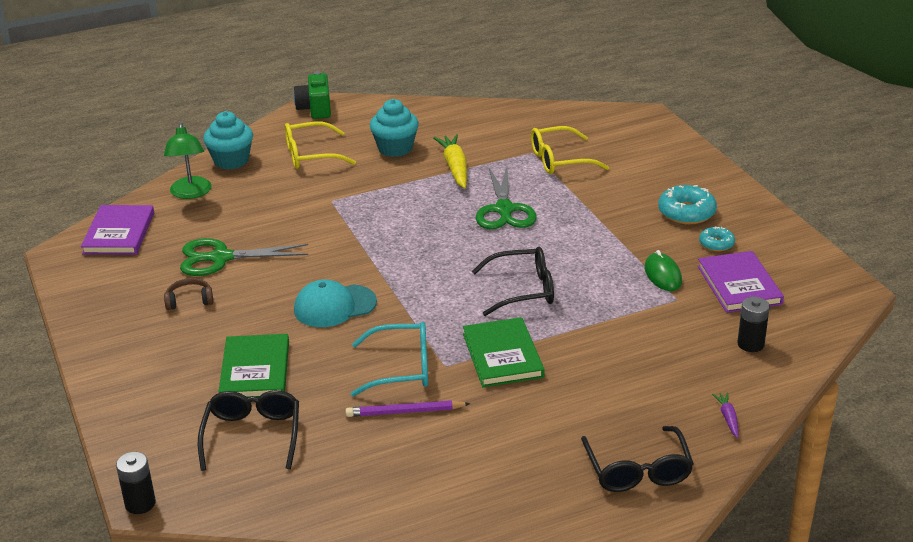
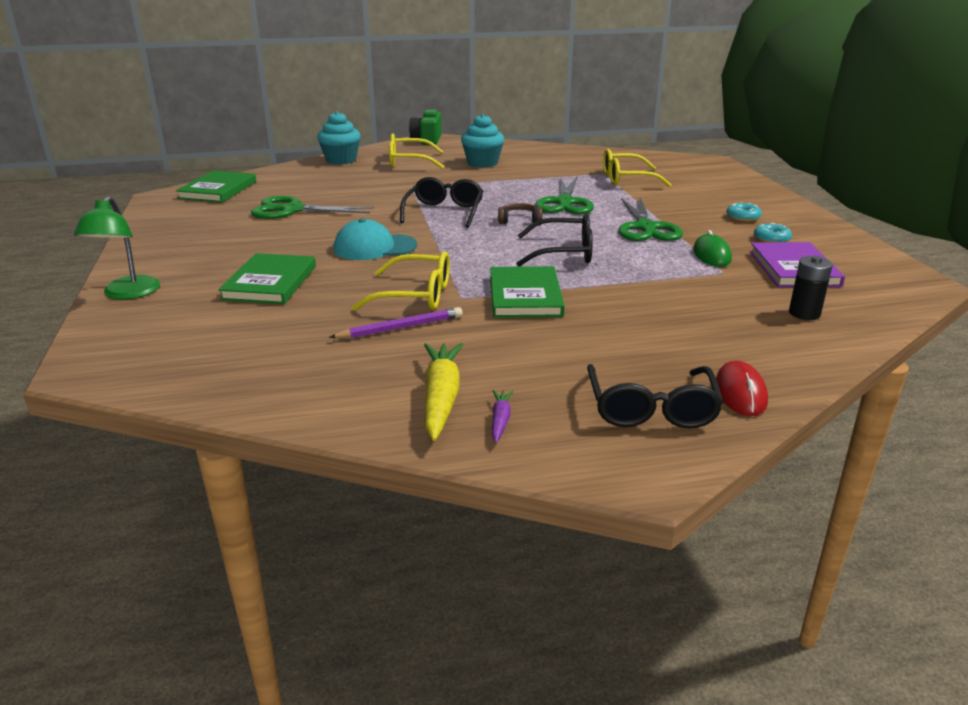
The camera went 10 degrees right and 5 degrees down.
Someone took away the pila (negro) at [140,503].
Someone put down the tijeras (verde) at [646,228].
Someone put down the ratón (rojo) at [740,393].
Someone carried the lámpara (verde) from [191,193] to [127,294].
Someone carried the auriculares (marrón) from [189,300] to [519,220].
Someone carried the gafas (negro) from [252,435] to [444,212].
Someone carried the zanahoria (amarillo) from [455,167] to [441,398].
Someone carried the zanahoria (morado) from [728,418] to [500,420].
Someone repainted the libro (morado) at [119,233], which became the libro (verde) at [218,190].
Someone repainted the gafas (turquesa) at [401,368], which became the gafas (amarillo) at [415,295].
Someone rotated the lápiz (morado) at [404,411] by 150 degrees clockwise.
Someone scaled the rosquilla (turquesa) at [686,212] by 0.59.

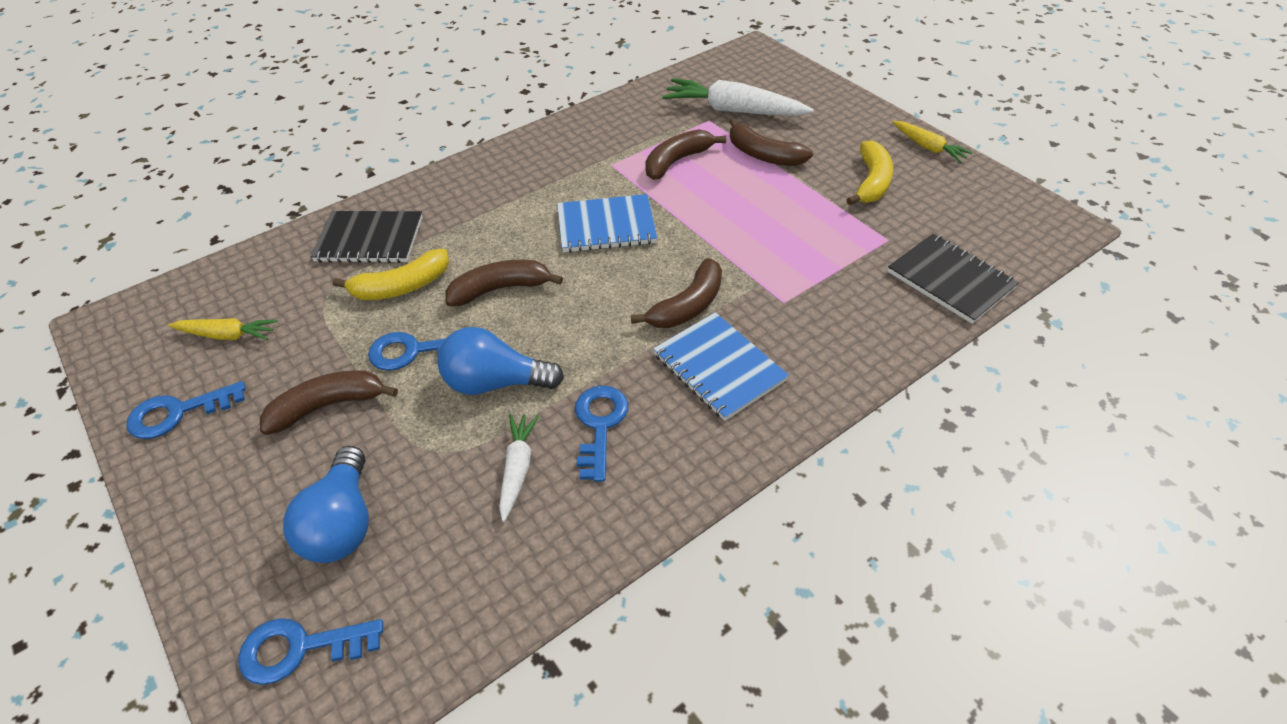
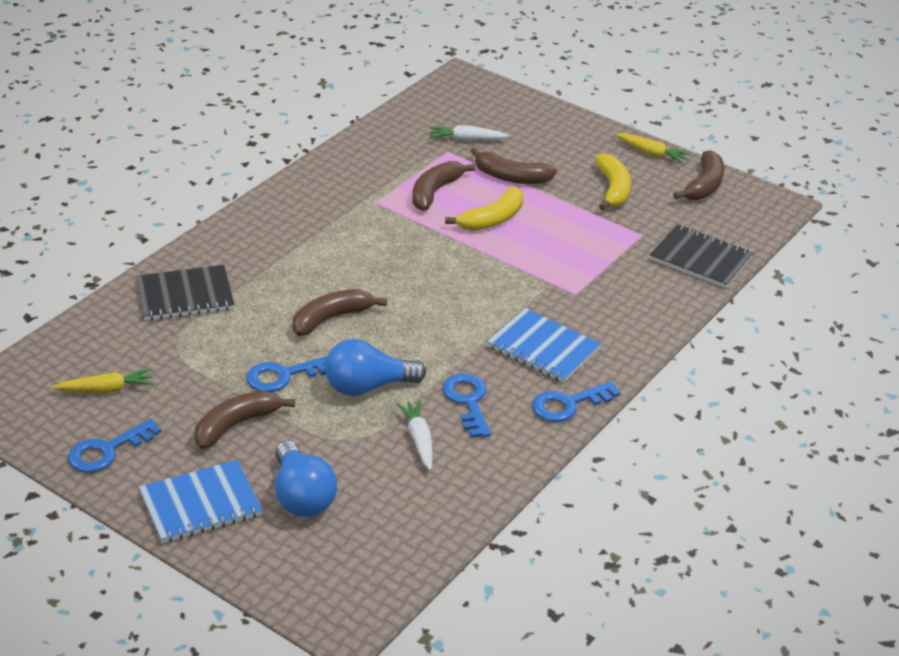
The camera went 20 degrees left and 10 degrees down.
Someone carried the llave (azul) from [300,648] to [568,404].
Someone carried the plátano (amarillo) from [402,287] to [492,219].
Someone carried the cuaderno (azul) from [606,226] to [201,504].
Someone carried the plátano (marrón) from [688,306] to [704,185].
Someone scaled the zanahoria (blanco) at [733,111] by 0.55.

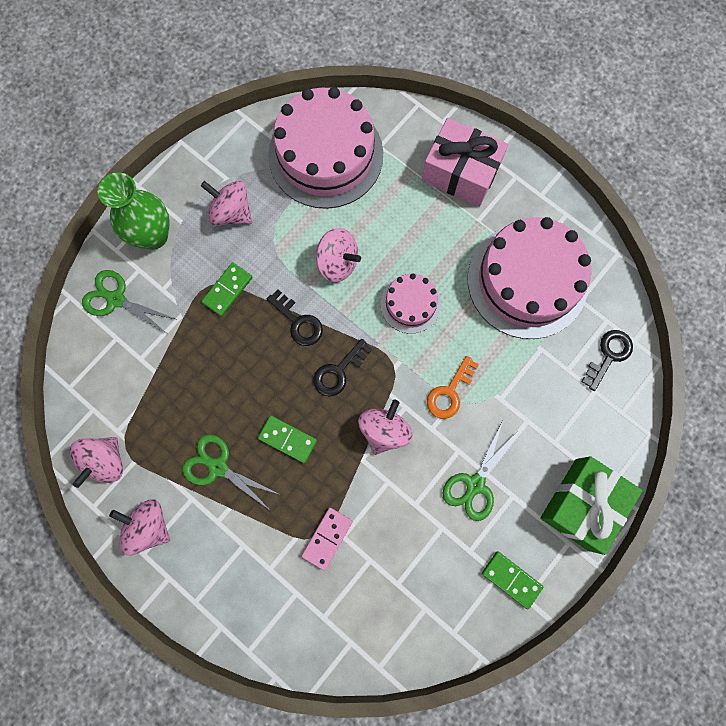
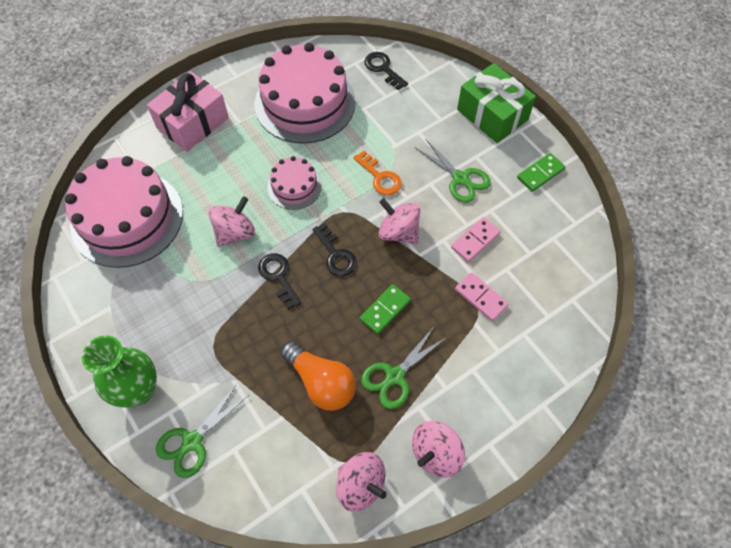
The camera went 75 degrees left and 15 degrees down.
Someone took away the peonza (rosa) at [231,212].
Someone took away the ficha de dominó (verde) at [227,290].
Someone put down the bombilla (naranja) at [321,382].
Someone put down the ficha de dominó (rosa) at [475,240].
Someone rotated the llave (negro) at [298,322] by 90 degrees counterclockwise.

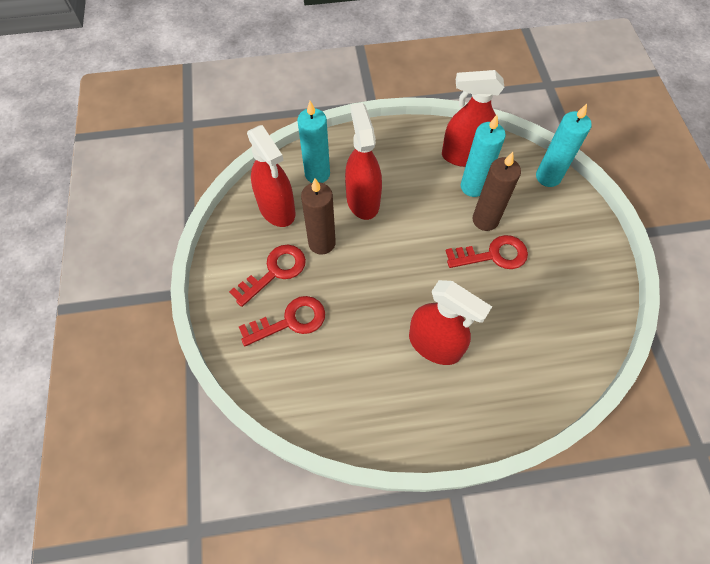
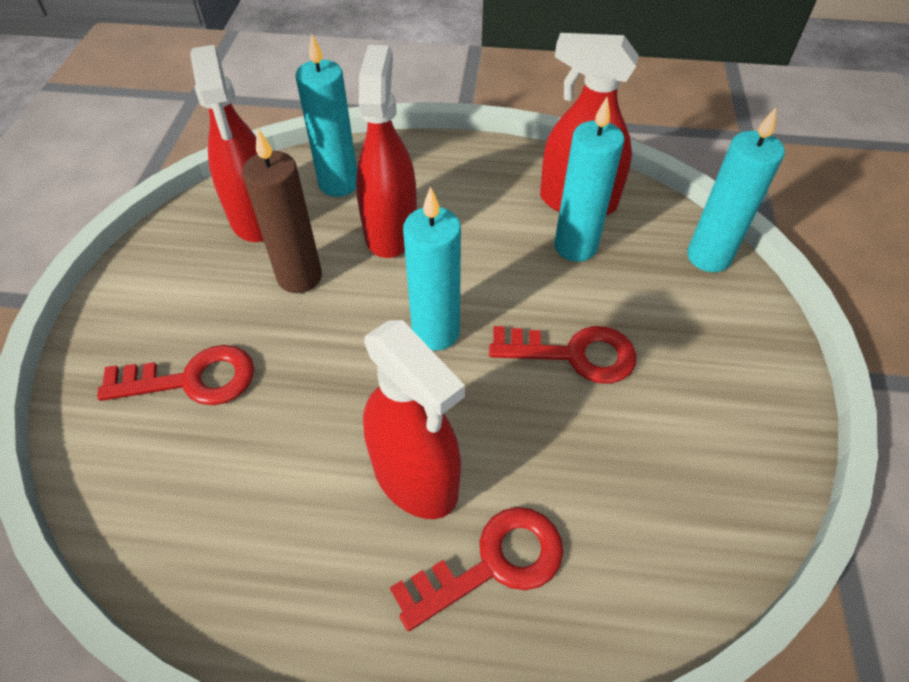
The camera went 15 degrees right and 10 degrees down.
Someone took away the vela (marrón) at [485,220].
Someone put down the vela (turquesa) at [435,332].
Someone carried the llave (rojo) from [274,272] to [493,564].

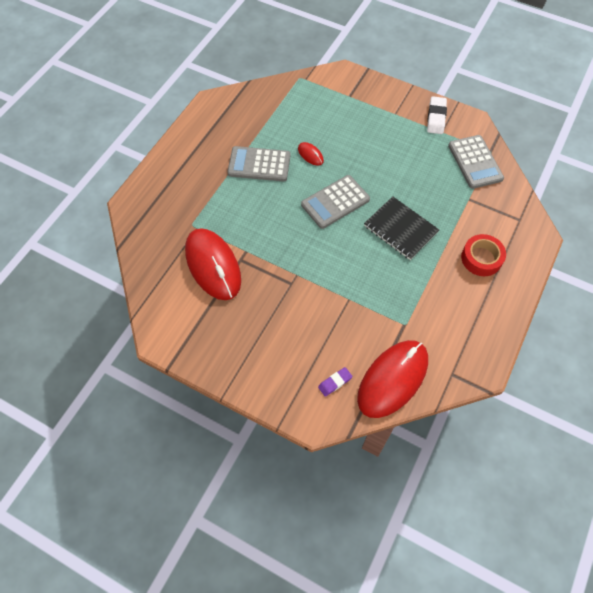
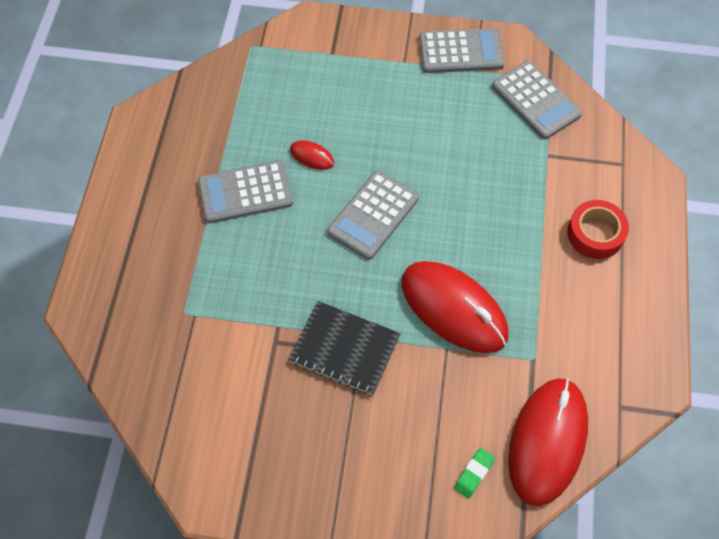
The camera went 20 degrees left and 0 degrees up.
Someone carried the ratón (rojo) from [213,265] to [453,308].
Someone carried the cuaderno (negro) from [400,229] to [345,349].
Someone swapped the goma de borrar (blanco) at [436,117] for the calculadora (gris) at [461,52].
Someone repainted the goma de borrar (morado) at [335,382], which became the goma de borrar (verde) at [474,474].

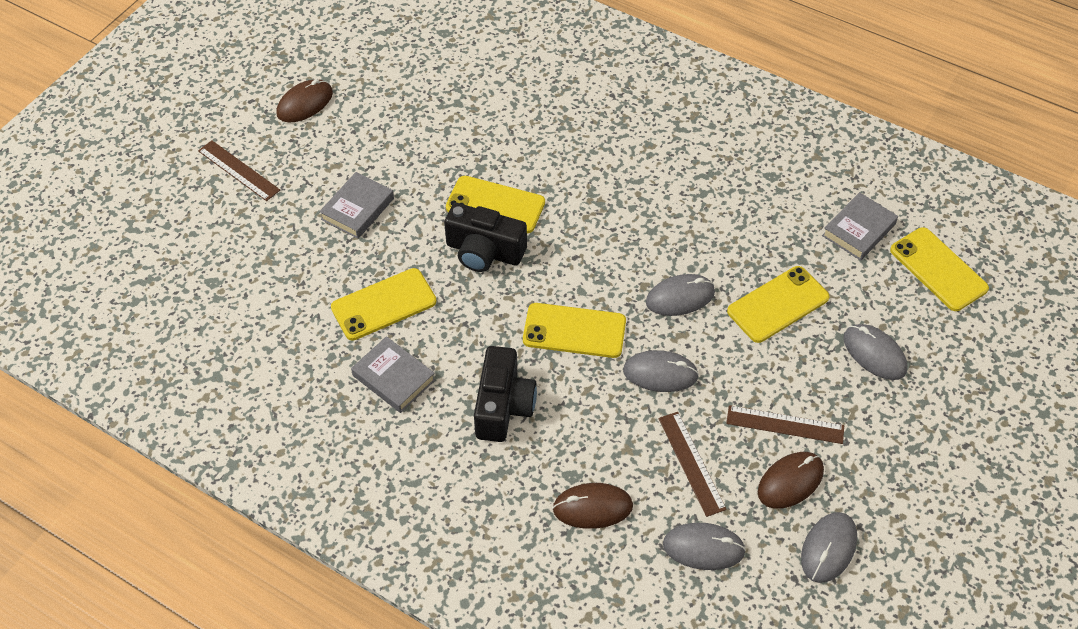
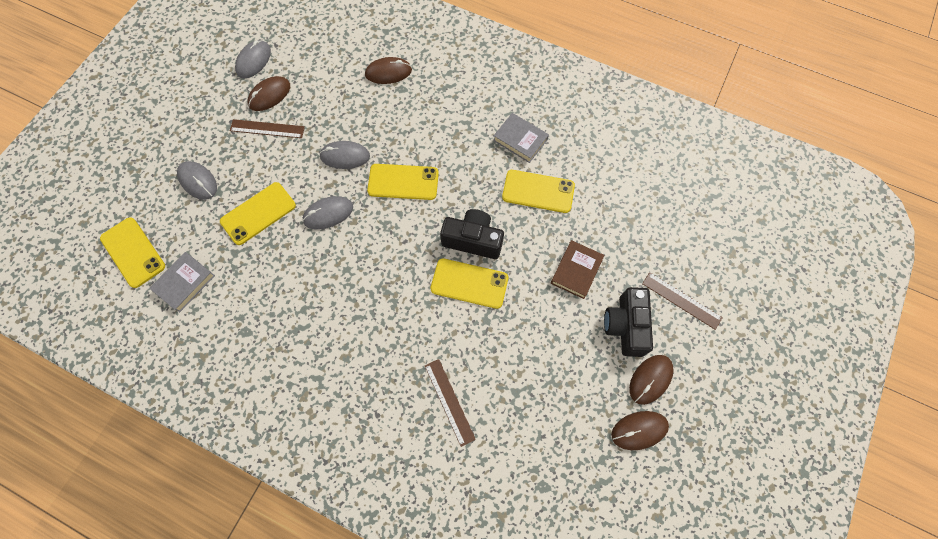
The camera went 175 degrees right and 15 degrees up.
Someone took away the ratón (gris) at [703,548].
Someone put down the ratón (marrón) at [639,430].
Someone carried the cámara (negro) from [503,406] to [625,326].
Someone carried the regla (marrón) from [691,463] to [449,401].
Someone repainted the libro (gris) at [357,209], which became the libro (marrón) at [576,271].
Someone rotated the móvil (amarillo) at [384,304] by 45 degrees clockwise.

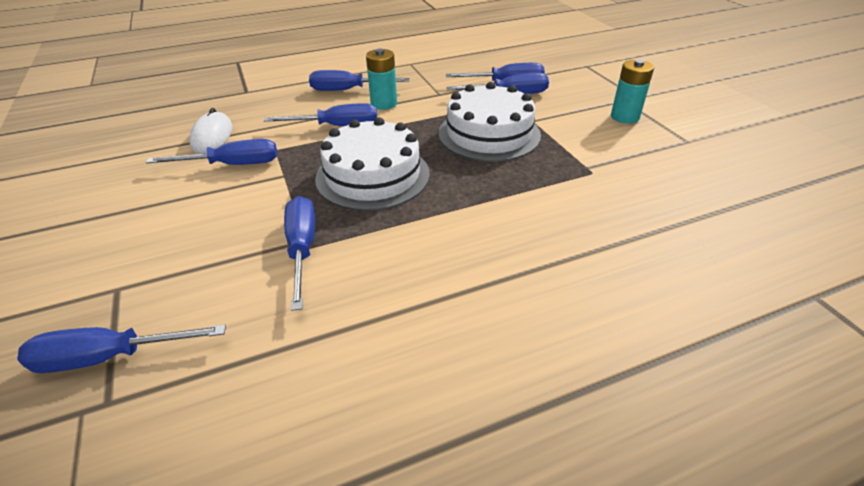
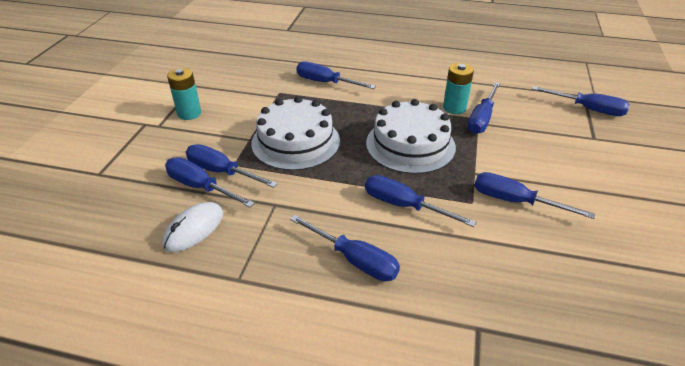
The camera went 145 degrees left and 0 degrees up.
Someone put down the destornillador (azul) at [325,82].
Someone carried the ratón (blanco) from [212,136] to [194,229].
Someone carried the pila (turquesa) from [384,104] to [454,108].

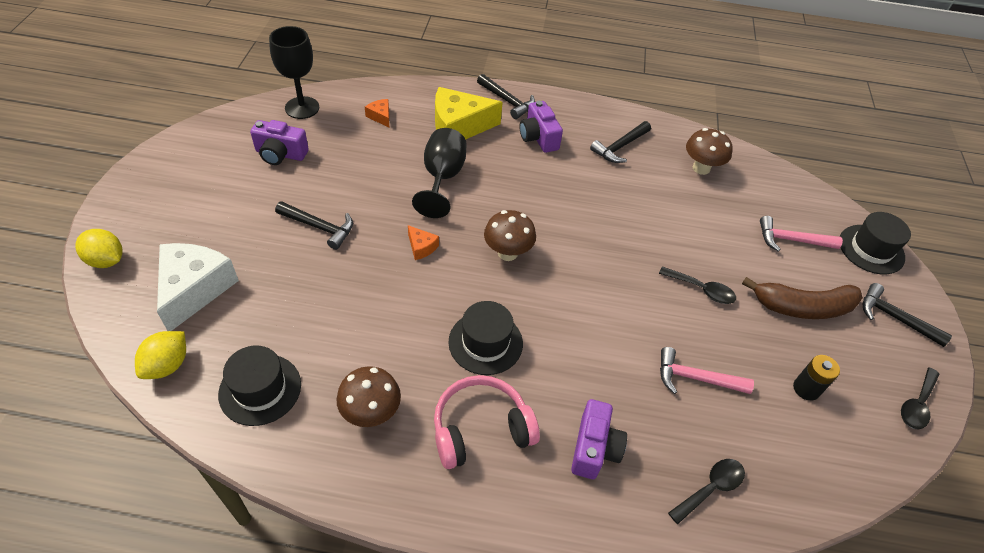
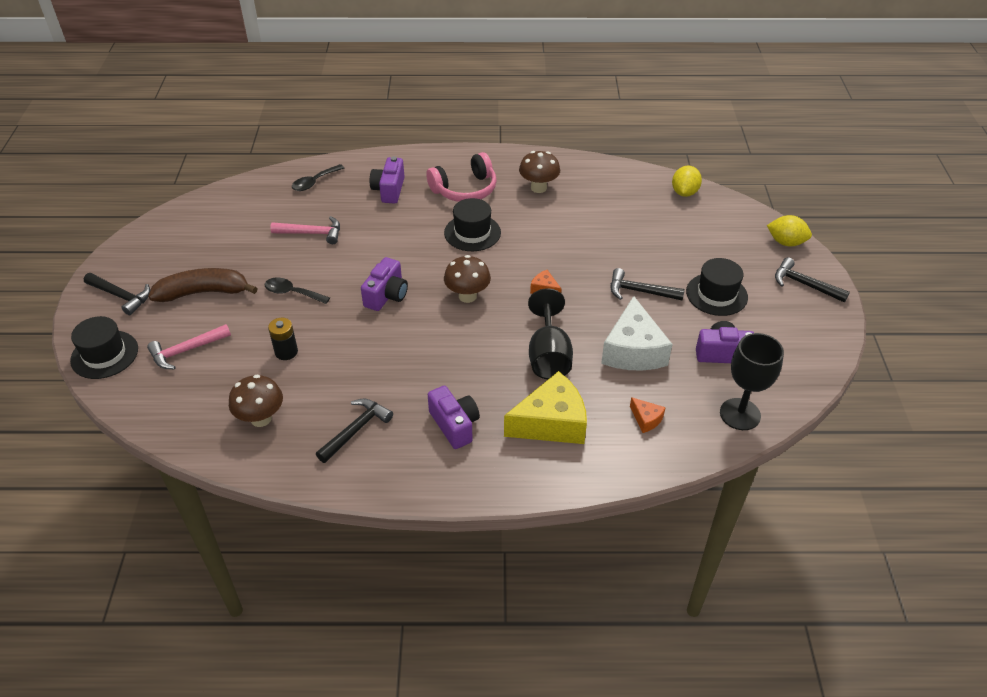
The camera went 175 degrees right and 5 degrees down.
Someone took away the cuchara (negro) at [917,405].
Someone put down the cámara (morado) at [386,295].
Someone carried the queso (blanco) from [194,289] to [633,350].
Someone carried the sombrero (negro) from [260,389] to [716,294].
Someone carried the martillo (negro) from [507,101] to [804,284].
Someone carried the pila (negro) from [806,389] to [286,352].
Someone rotated the martillo (rosa) at [791,240] by 150 degrees clockwise.

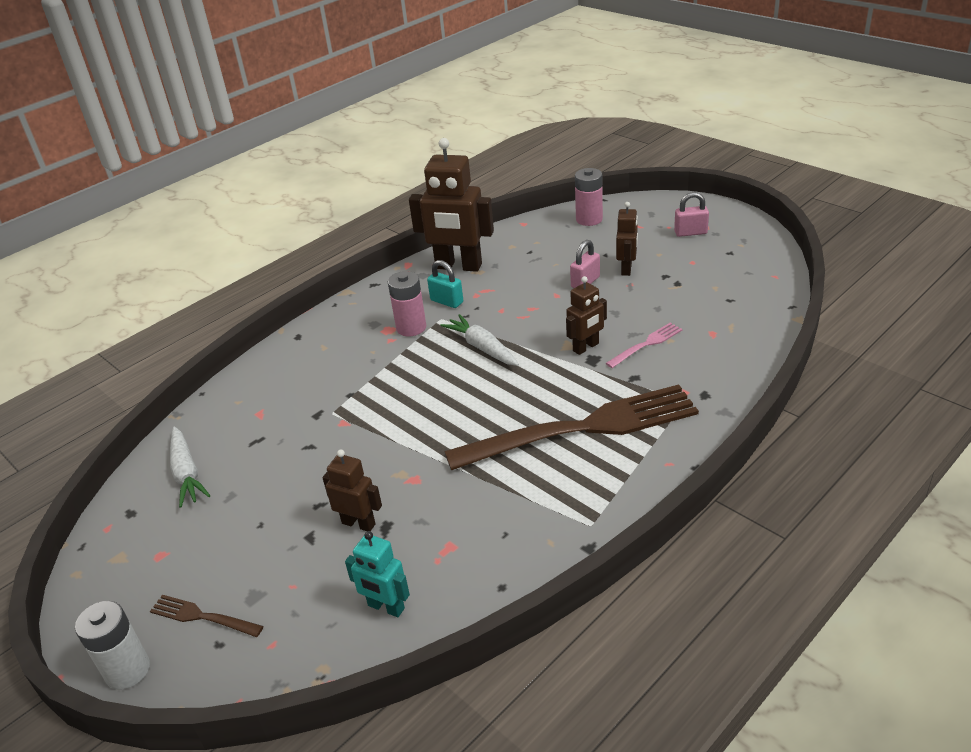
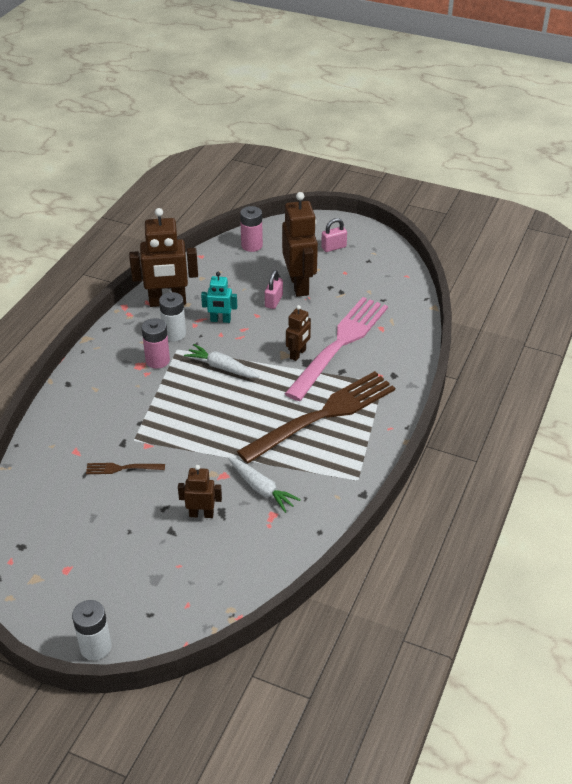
The camera went 25 degrees left and 5 degrees up.
Someone carried the tenedor (marrón) from [202,617] to [122,468].
Someone carried the zanahoria (blanco) from [187,473] to [262,489].
Someone carried the robot (turquesa) from [386,607] to [220,320].
Someone swapped the candado (turquesa) at [447,301] for the pila (blanco) at [174,334].
Someone scaled the tenedor (rosa) at [646,344] by 2.44.
Someone scaled the robot (marrón) at [627,269] by 1.88.

